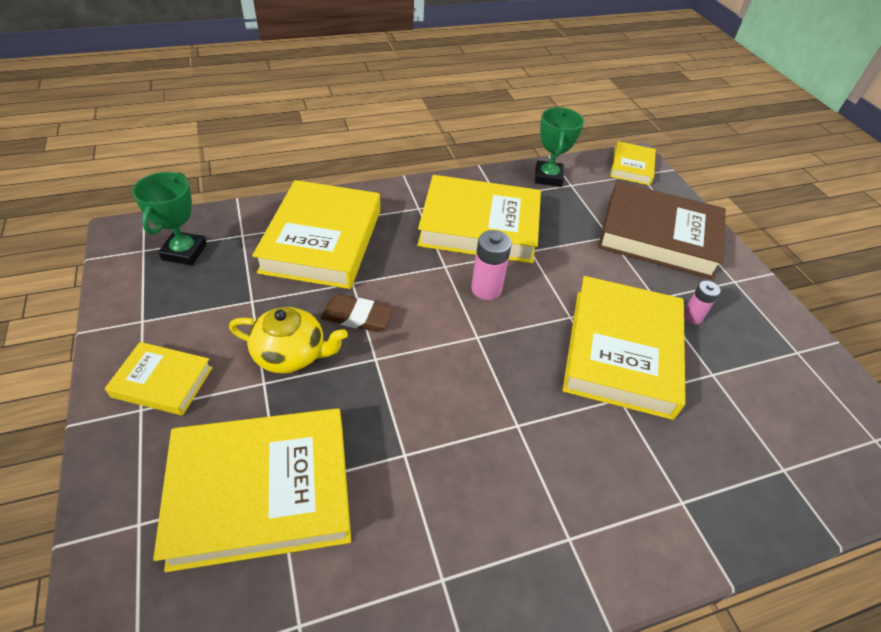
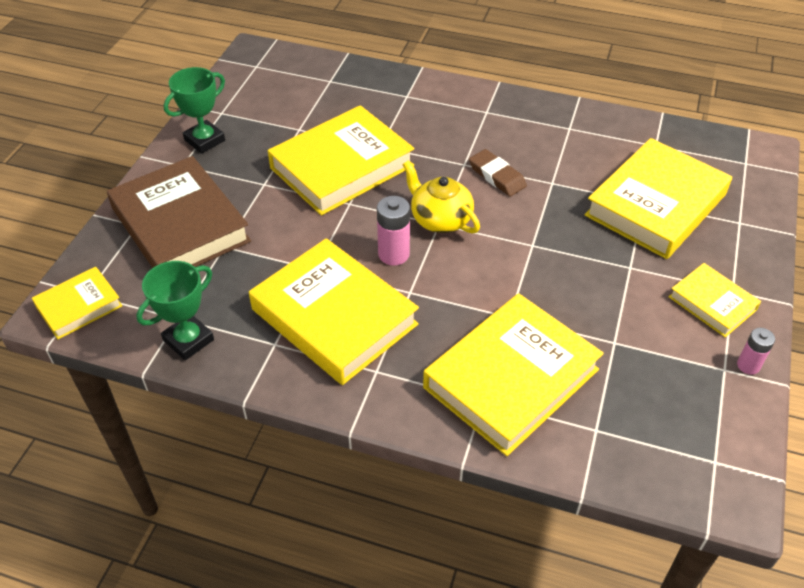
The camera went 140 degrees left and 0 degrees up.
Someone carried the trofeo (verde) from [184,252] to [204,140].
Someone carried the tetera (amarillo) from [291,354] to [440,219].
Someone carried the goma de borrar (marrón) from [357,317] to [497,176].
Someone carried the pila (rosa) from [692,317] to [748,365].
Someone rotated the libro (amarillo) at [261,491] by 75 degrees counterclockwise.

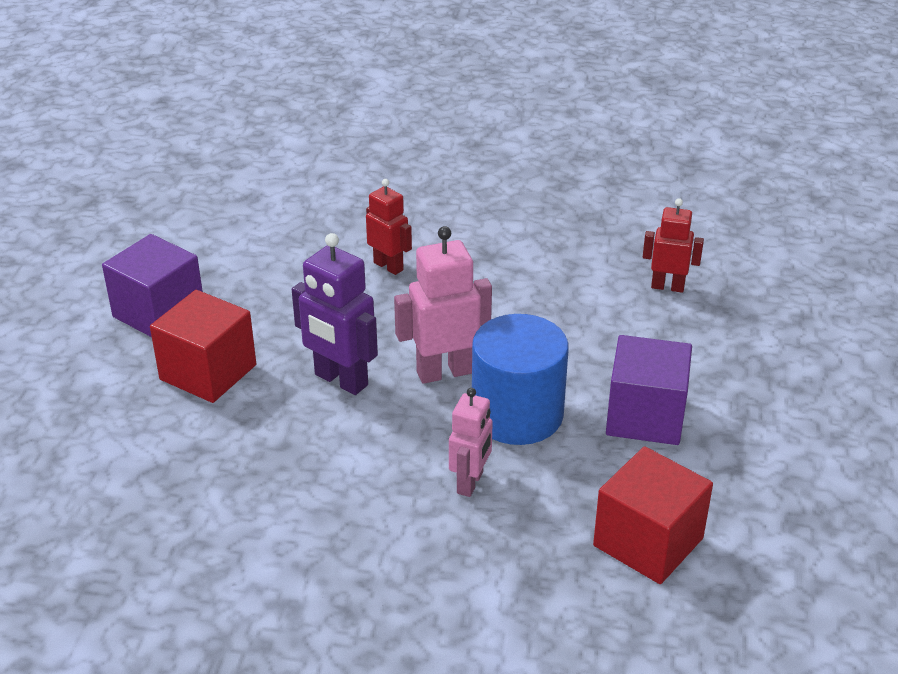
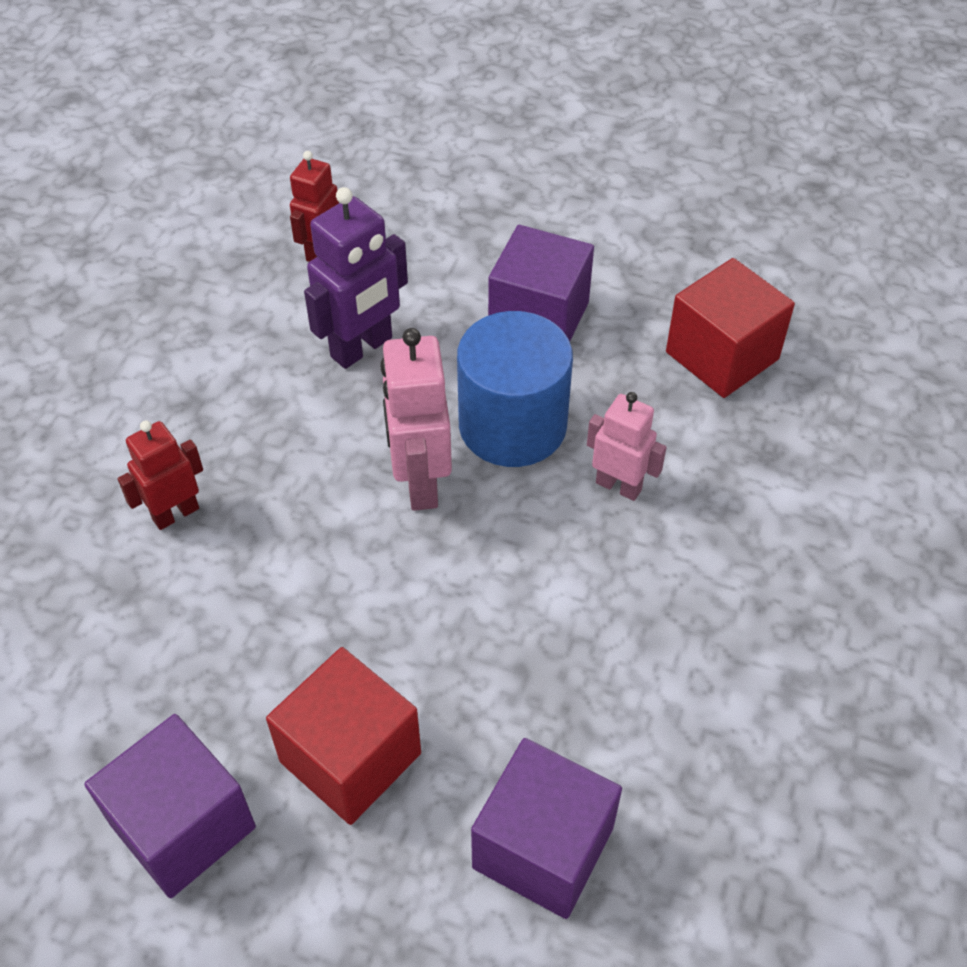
The camera went 80 degrees left and 15 degrees up.
Someone put down the cubo (morado) at [543,848].
Someone carried the robot (morado) from [340,380] to [362,348].

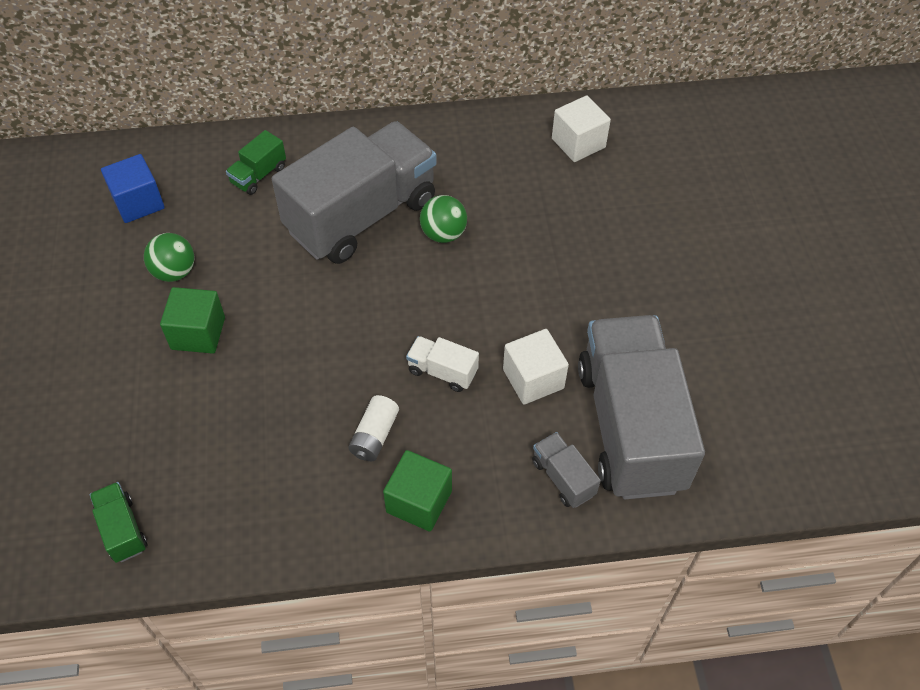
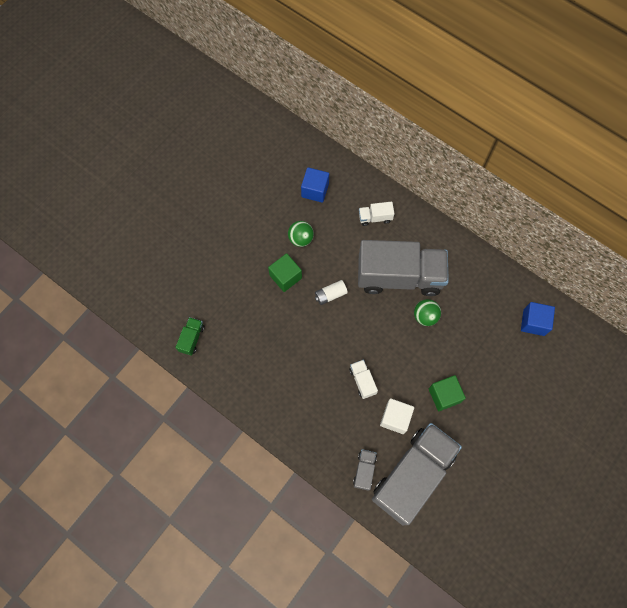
The camera went 45 degrees right and 15 degrees up.
Someone carried the pila (blanco) from [374,435] to [330,295].
Someone carried the cubo (verde) from [419,501] to [444,395].
Someone repainted the camión (verde) at [258,175], which became the camión (blanco) at [375,217].
Someone repainted the cubo (blanco) at [578,143], which became the cubo (azul) at [533,322].

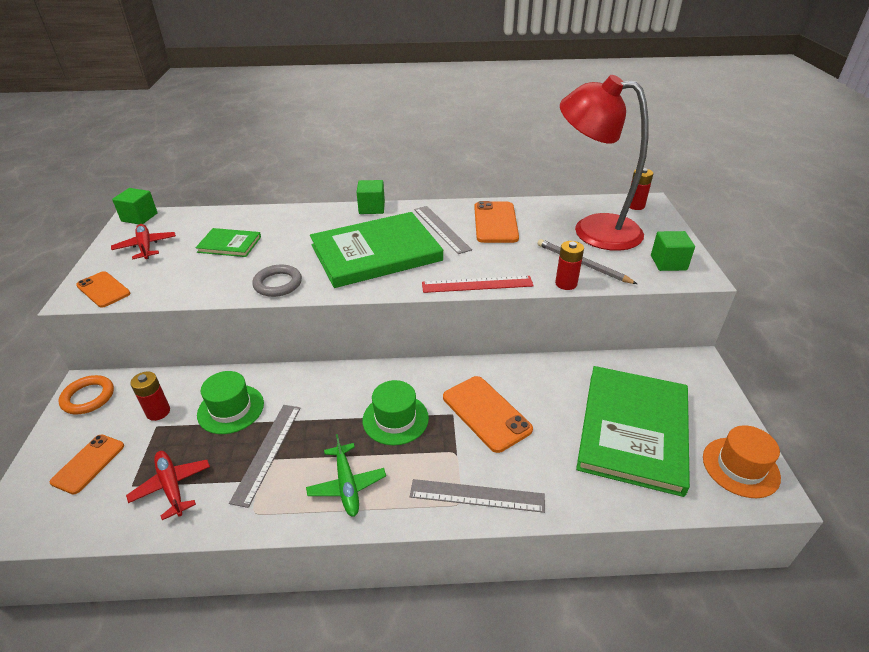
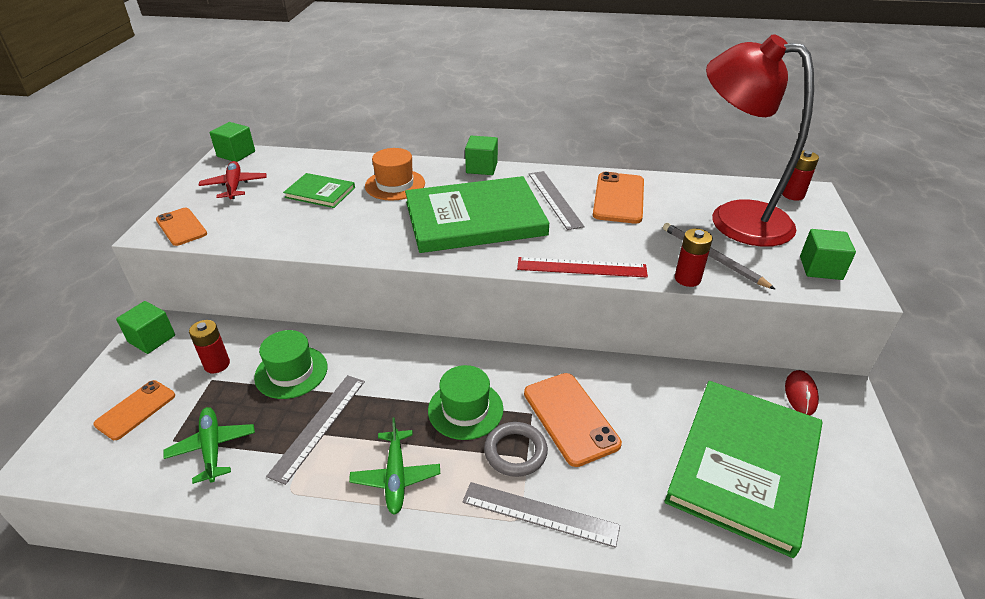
The camera went 10 degrees right and 0 degrees up.
Someone put down the ratón (rojo) at [800,394].
Someone carried the anillo (gris) from [278,284] to [515,452].
Someone carried the sombrero (naranja) from [740,467] to [395,185].
Someone swapped the anillo (naranja) at [88,397] for the cubo (verde) at [152,339].
Someone repainted the avión (rojo) at [172,487], which became the avión (verde) at [212,448].

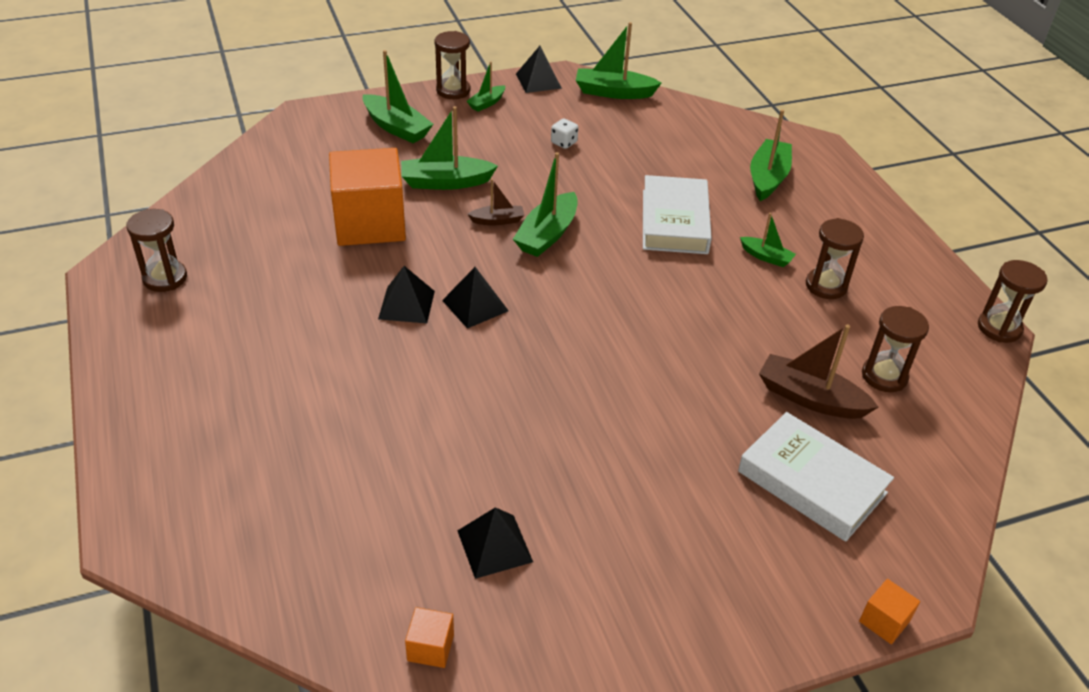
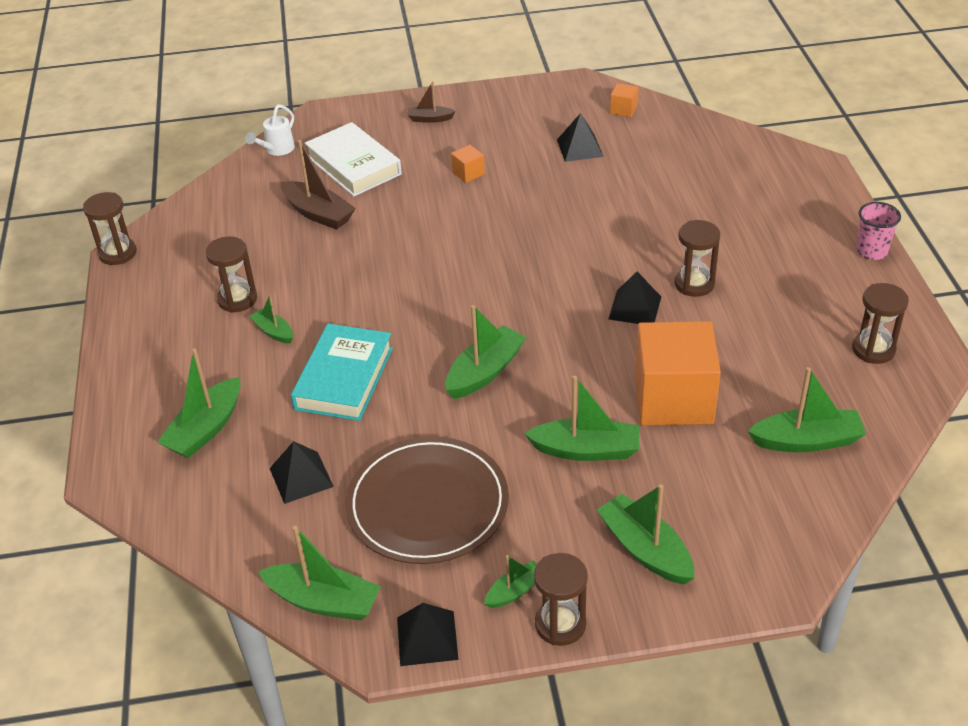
The camera went 165 degrees left and 0 degrees up.
Someone put down the regadera (blanco) at [277,150].
Someone put down the barco (verde) at [806,441].
Someone put down the vaso (rosa) at [871,251].
Someone carried the pirámide (negro) from [475,305] to [301,477].
Someone carried the barco (marrón) from [497,220] to [430,119].
Someone carried the cubo (naranja) from [884,621] to [468,173].
Someone carried the reloj de arena (marrón) from [884,376] to [694,284].
Someone swapped the dado (blanco) at [564,143] for the plato (marrón) at [427,504].
Someone repainted the libro (blanco) at [674,221], which became the libro (turquesa) at [344,378].

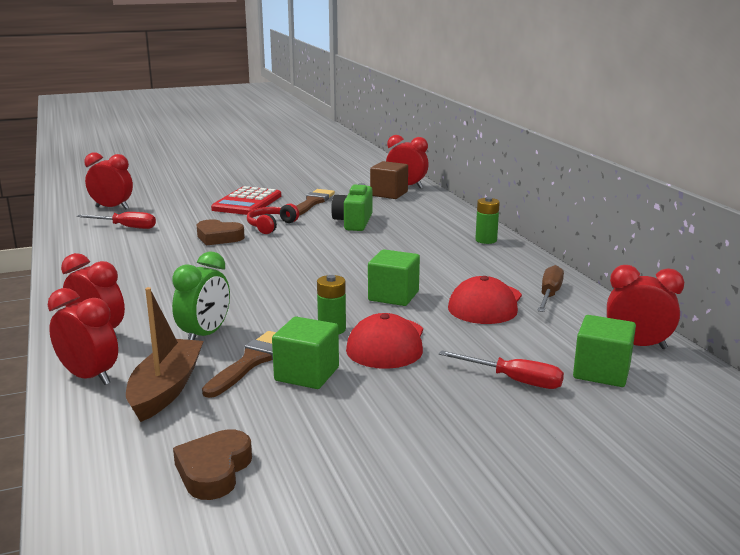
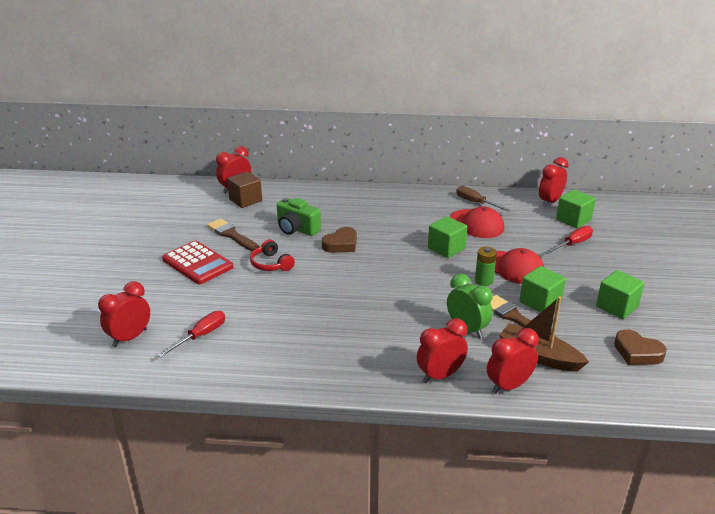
The camera went 65 degrees left and 10 degrees up.
Someone took away the pila (verde) at [486,240].
Someone put down the cubo (verde) at [617,307].
Someone carried the corazón (marrón) from [219,237] to [341,244].

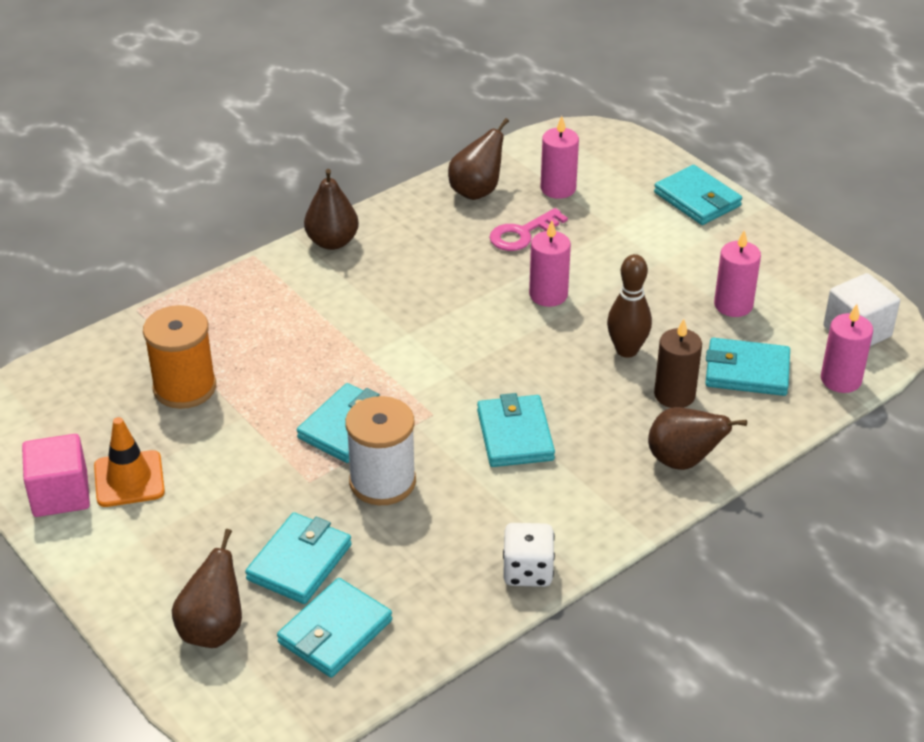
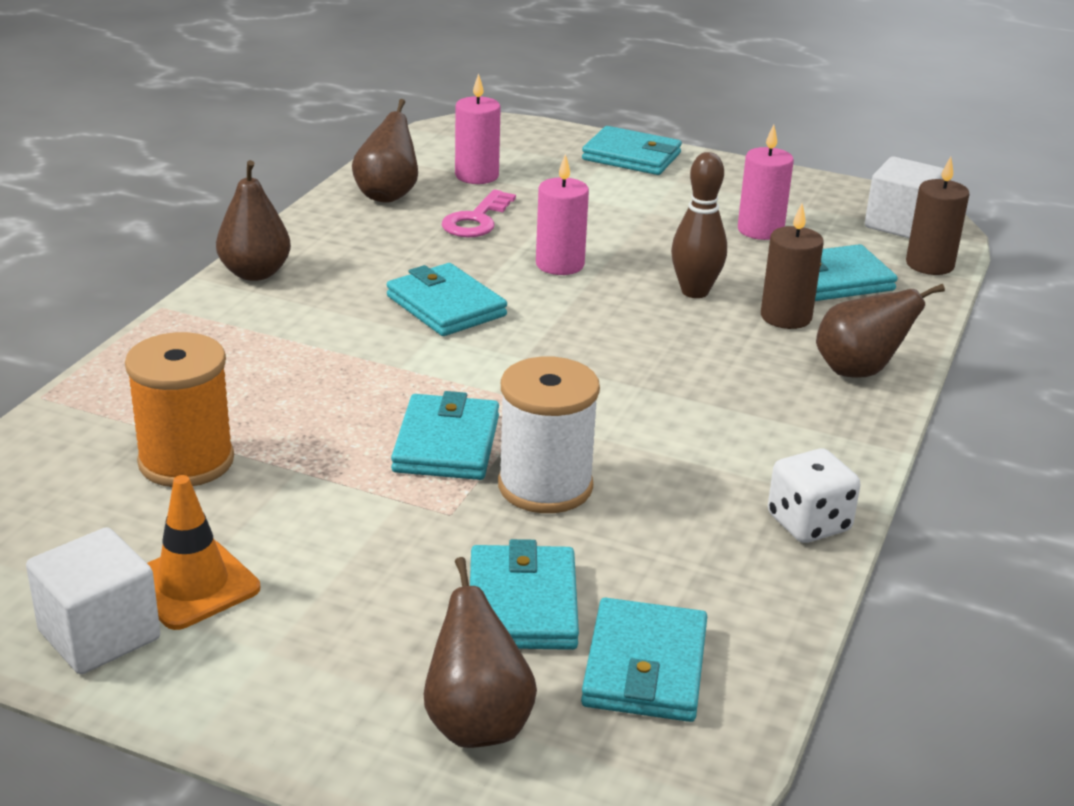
The camera went 30 degrees left and 10 degrees down.
Someone carried the cartera (turquesa) from [515,435] to [446,306].
Someone repainted the cubo (rosa) at [60,494], which became the cubo (blanco) at [99,635].
Someone repainted the vela (rosa) at [841,379], which became the vela (marrón) at [929,264].

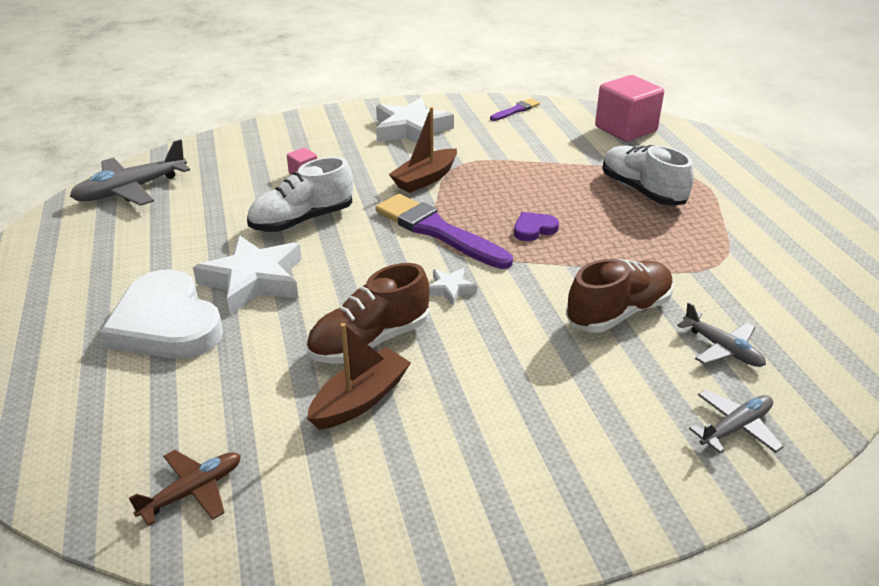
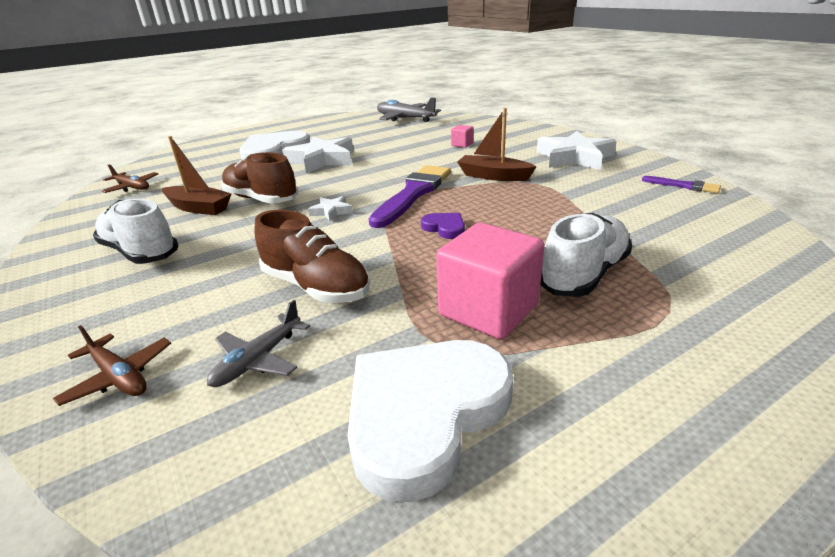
The camera went 75 degrees right and 5 degrees down.
Someone put down the corazón (blanco) at [424,414].
Someone carried the zapato (blanco) from [302,220] to [141,252].
Someone carried the cubo (rosa) from [625,129] to [488,310].
Someone repainted the avión (gris) at [735,428], which became the avión (marrón) at [119,376].

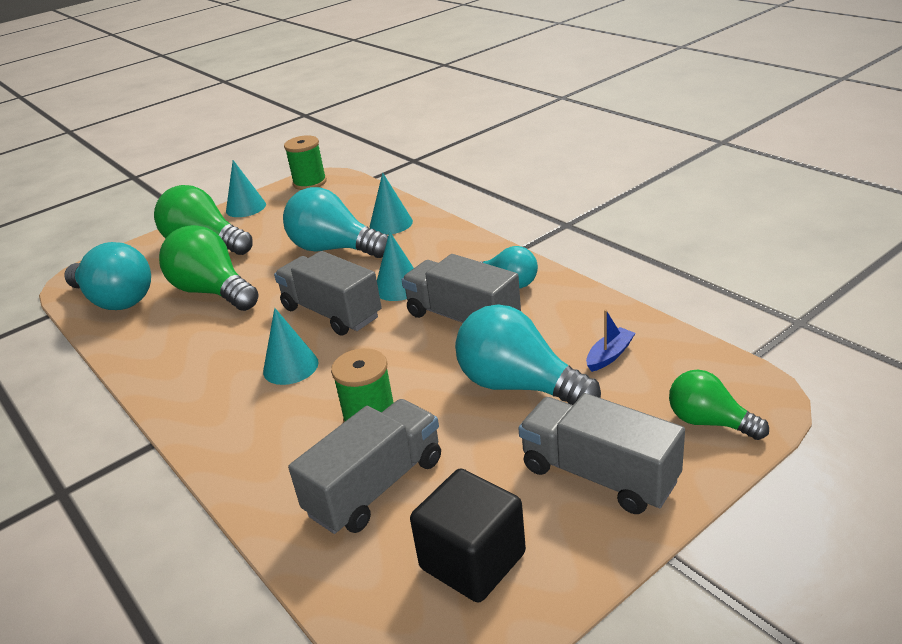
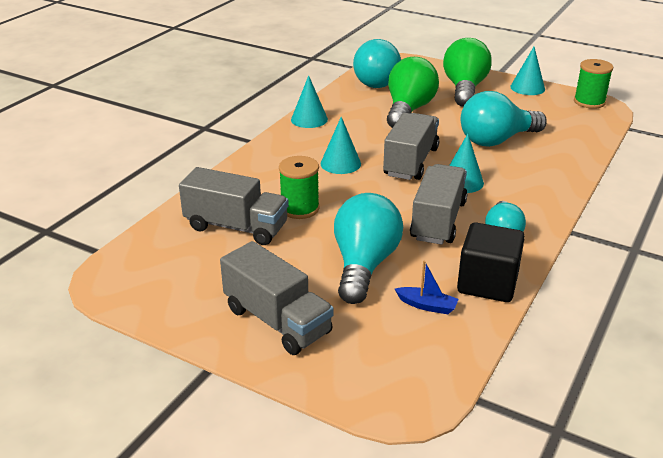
The camera went 65 degrees right and 0 degrees up.
Someone took away the bombilla (verde) at [709,422].
Someone carried the cono (turquesa) from [391,224] to [309,119].
Someone carried the cubo (negro) from [472,561] to [487,283].
Someone rotated the bombilla (turquesa) at [334,249] by 120 degrees counterclockwise.
Someone rotated the camión (gris) at [599,475] by 120 degrees clockwise.

